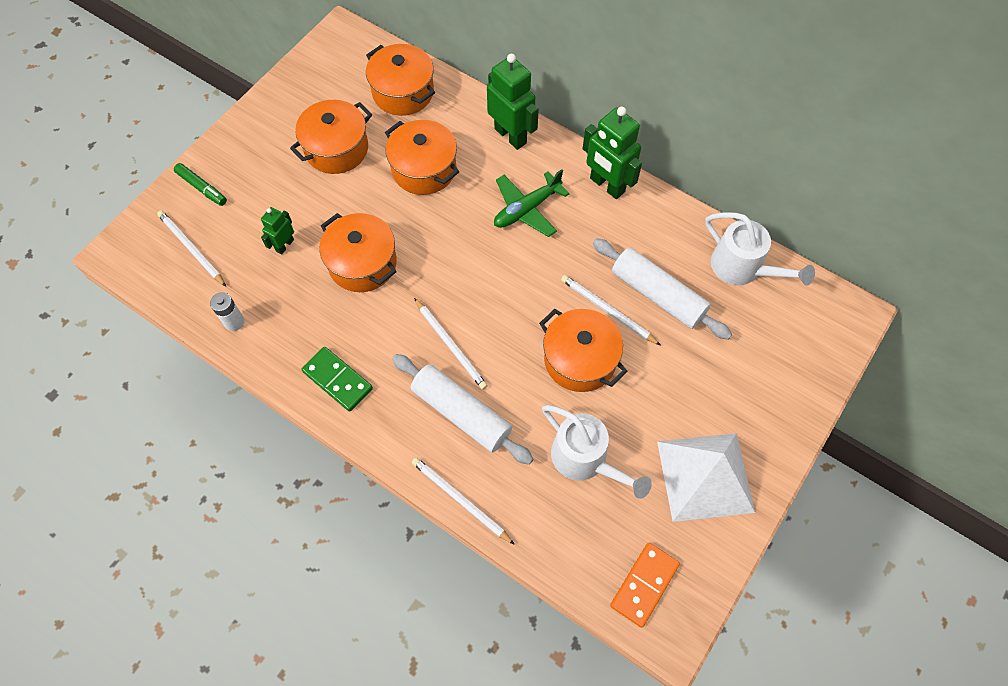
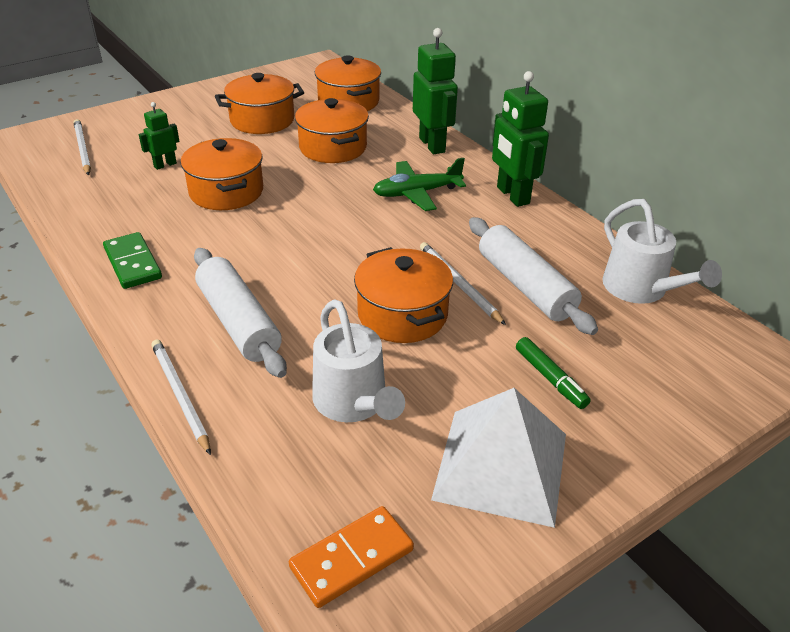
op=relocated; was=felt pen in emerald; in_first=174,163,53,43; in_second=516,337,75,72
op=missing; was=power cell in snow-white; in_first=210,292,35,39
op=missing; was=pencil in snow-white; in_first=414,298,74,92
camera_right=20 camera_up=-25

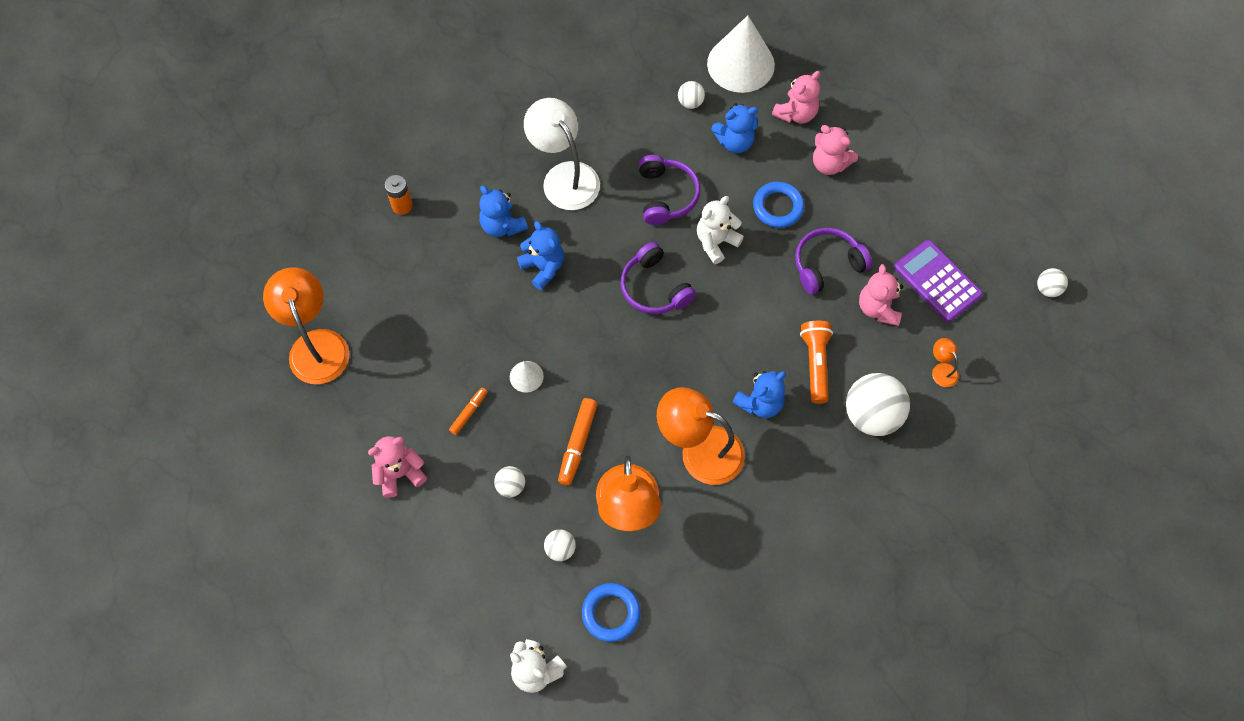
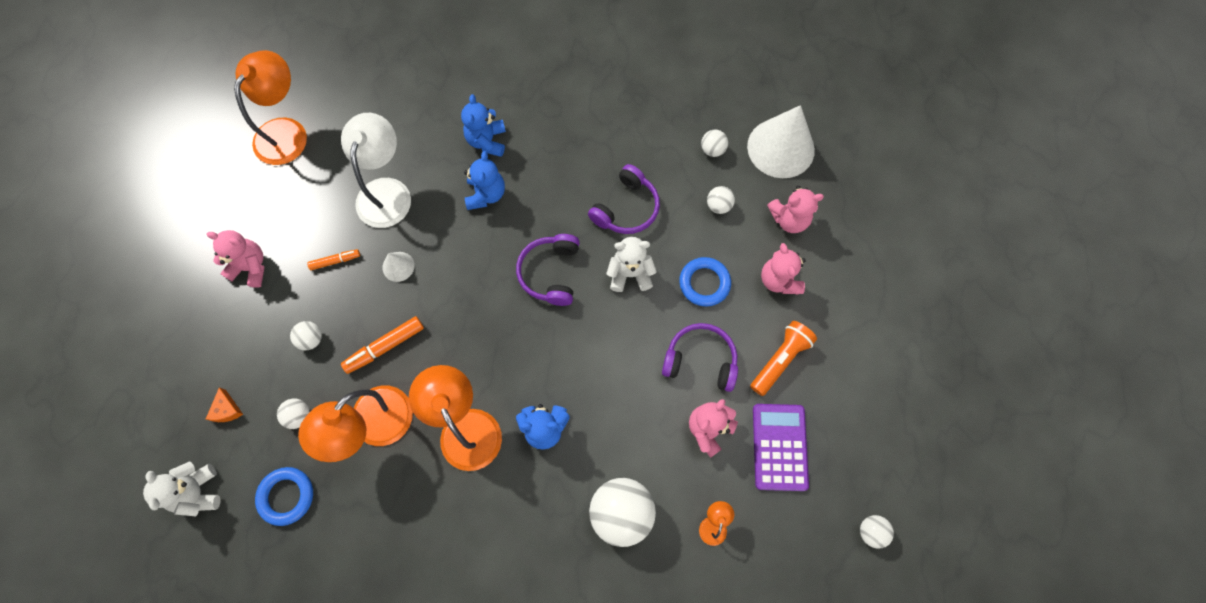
op=appeared; now=cheese wedge in orange-coloured; in_second=206,387,37,35
op=relocated; was=reading lamp in snow-white; in_first=524,98,76,112; in_second=341,113,70,115
op=exchanged; was=stuffed bear in royal blue; now=ball in snow-white; in_first=711,104,47,49; in_second=707,186,28,28
op=relocated; was=pocket torch in orange-coloured; in_first=800,321,33,83; in_second=750,321,67,75
op=missing; was=power cell in orange-coloured; in_first=385,175,28,40
camera_right=40 camera_up=5

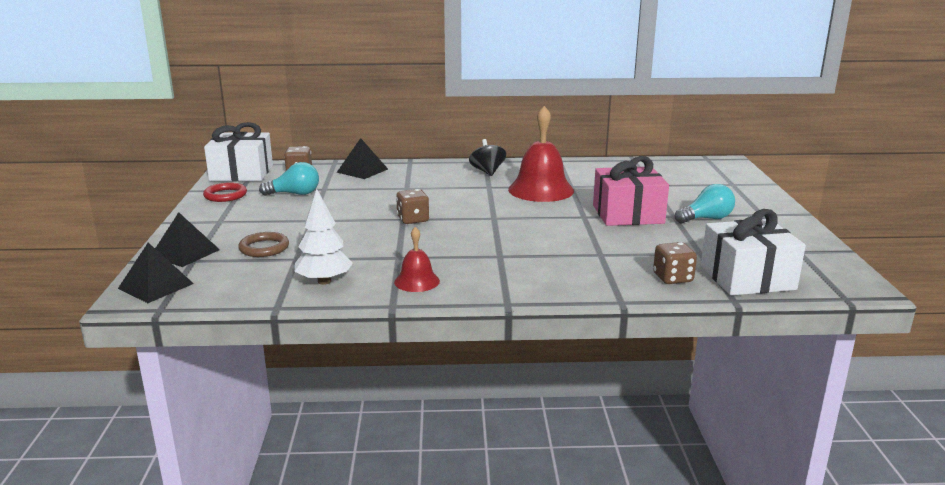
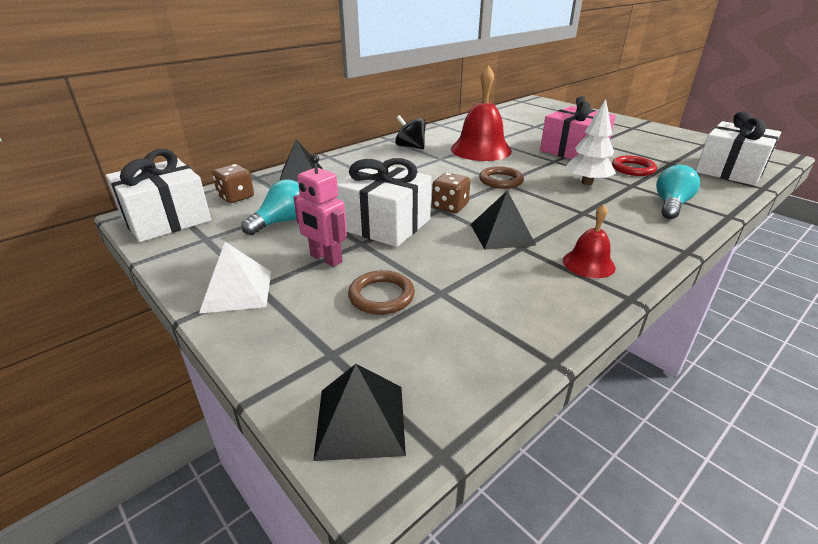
op=appeared; now=solid pyramid in snow-white; in_second=199,242,72,72
op=appeared; now=toy robot in pink; in_second=294,154,53,113
op=appeared; now=present in snow-white; in_second=336,158,96,89
op=relocated; was=solid pyramid in black; in_first=155,212,65,55; in_second=471,190,65,60
op=appeared; now=torus in dark brown; in_second=479,166,45,23
op=relocated; was=fir tree in snow-white; in_first=295,189,58,96; in_second=565,99,51,86
op=relocated; was=torus in red; in_first=203,182,44,20; in_second=612,156,45,20
op=relocated; was=lightbulb in turquoise; in_first=675,184,60,40; in_second=656,165,44,54
op=missing; was=dice in dark brown; in_first=653,242,44,42
camera_right=-40 camera_up=10

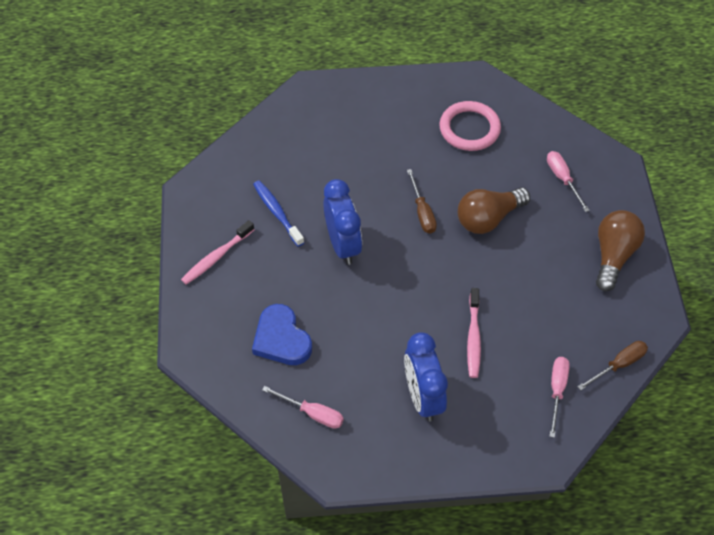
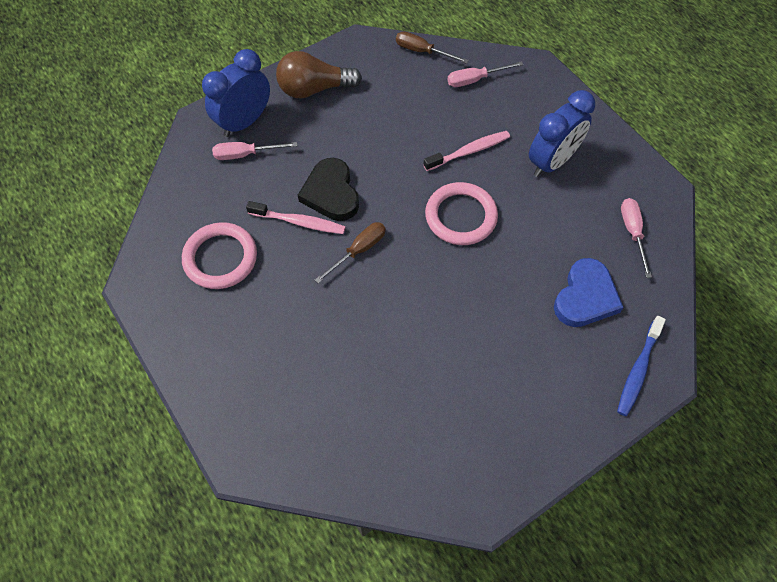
op=relocated; was=alarm clock in royal blue; in_first=323,179,39,86; in_second=202,49,68,88
op=spun; was=hand screwdriver in pink; in_first=547,151,43,61; in_second=212,142,85,18; clockwise=45
op=relocated; was=tooth brush in pink; in_first=181,220,73,65; in_second=246,201,100,33
op=exchanged; was=lightbulb in dark brown; now=heart shape in black; in_first=458,187,72,47; in_second=298,158,61,63
op=appeared; now=torus in pink; in_second=425,182,73,63
op=relocated; was=tooth brush in royal blue; in_first=253,180,51,67; in_second=617,316,49,100
camera_right=-120 camera_up=5

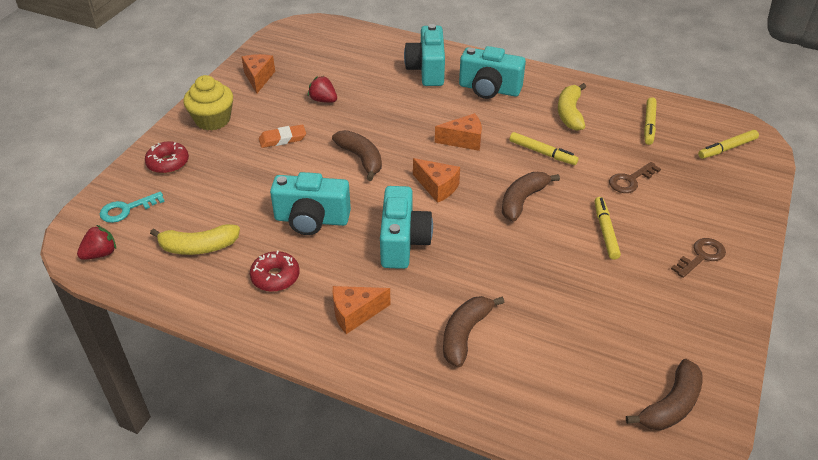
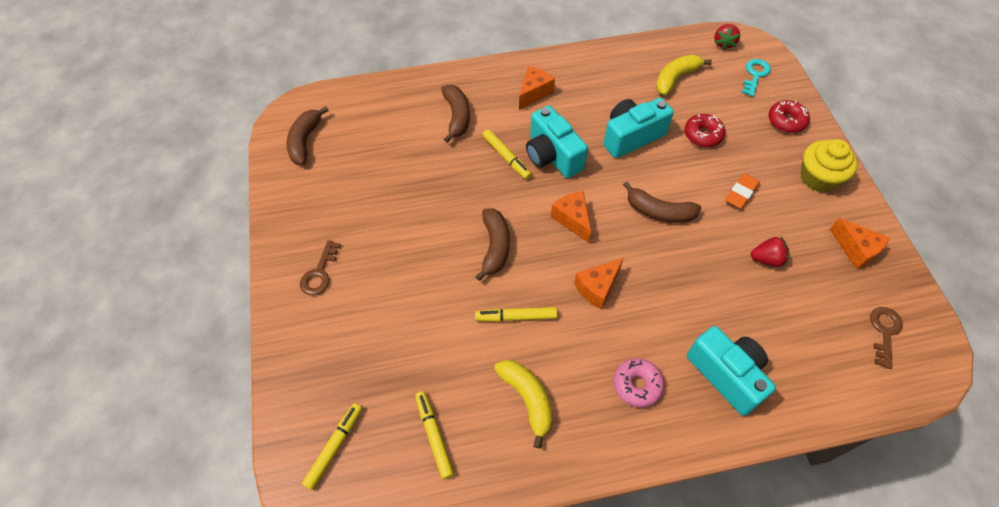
op=relocated; was=felt pen in yellow; in_first=595,197,26,63; in_second=483,129,49,50
op=spun; was=cheese wedge in orange-coloured; in_first=413,158,47,45; in_second=551,191,40,52; clockwise=60
op=exchanged; was=compact camera in turquoise; now=donut in pink; in_first=459,46,67,53; in_second=613,358,51,50
op=relocated; was=donut in red; in_first=250,251,50,41; in_second=684,114,42,33
op=relocated; was=latchkey in dark brown; in_first=609,162,52,31; in_second=870,307,33,62
camera_right=145 camera_up=15

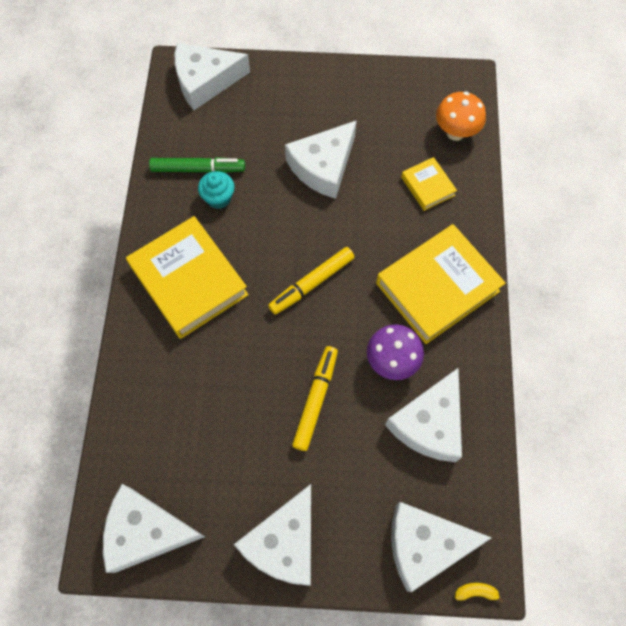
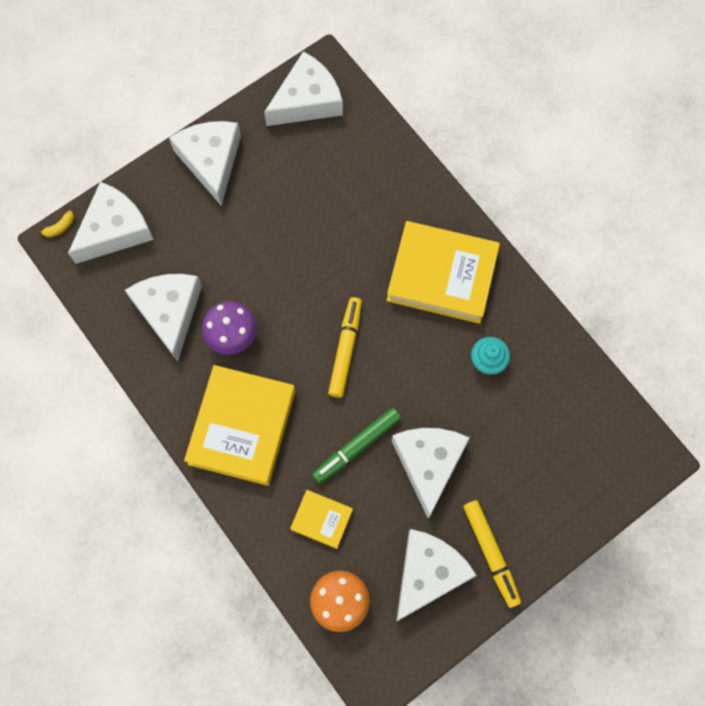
op=relocated; was=felt pen in emerald; in_first=149,157,96,16; in_second=312,407,89,77
op=relocated; was=cheese wedge in snow-white; in_first=175,43,75,67; in_second=396,529,81,92
op=relocated; was=felt pen in yellow; in_first=292,346,46,105; in_second=463,500,58,108
camera_right=140 camera_up=5

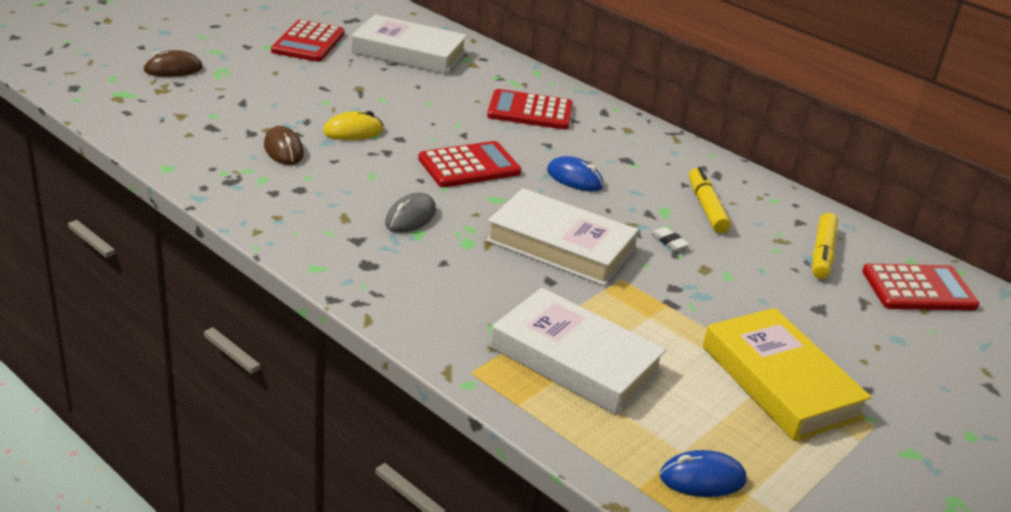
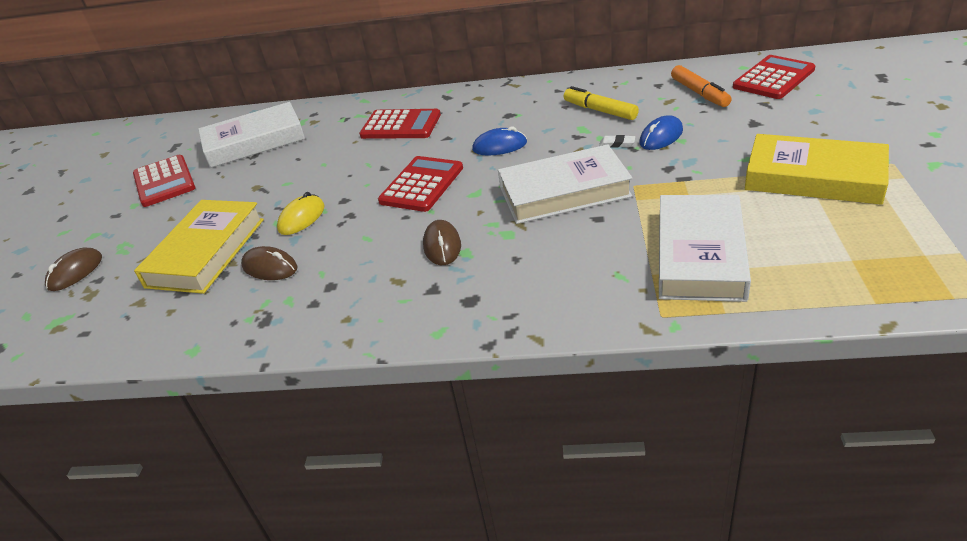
op=appeared; now=hardback in yellow; in_second=134,200,130,94
op=spun; was=pocket calculator in red; in_first=487,89,86,41; in_second=359,109,82,30; clockwise=-135
op=colour; was=PC mouse in grey; now=PC mouse in dark brown; in_first=385,193,51,40; in_second=423,220,38,45
op=relocated; was=PC mouse in royal blue; in_first=660,450,86,47; in_second=639,115,44,35
op=spun; was=hardback in snow-white; in_first=490,288,176,127; in_second=659,195,92,107; clockwise=-75
op=colour; was=felt pen in yellow; now=felt pen in orange-coloured; in_first=813,213,25,66; in_second=671,65,61,42
camera_right=-30 camera_up=5

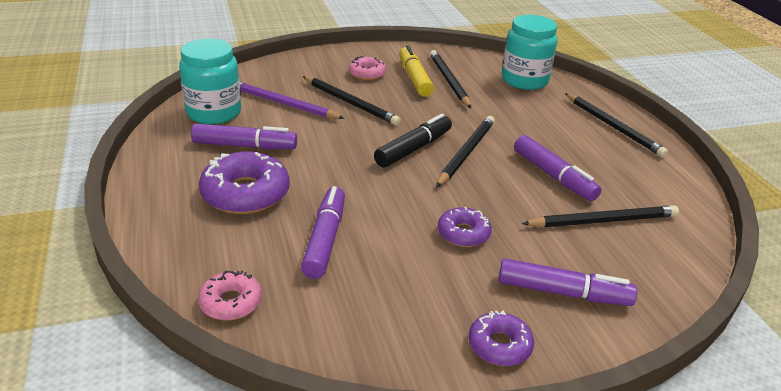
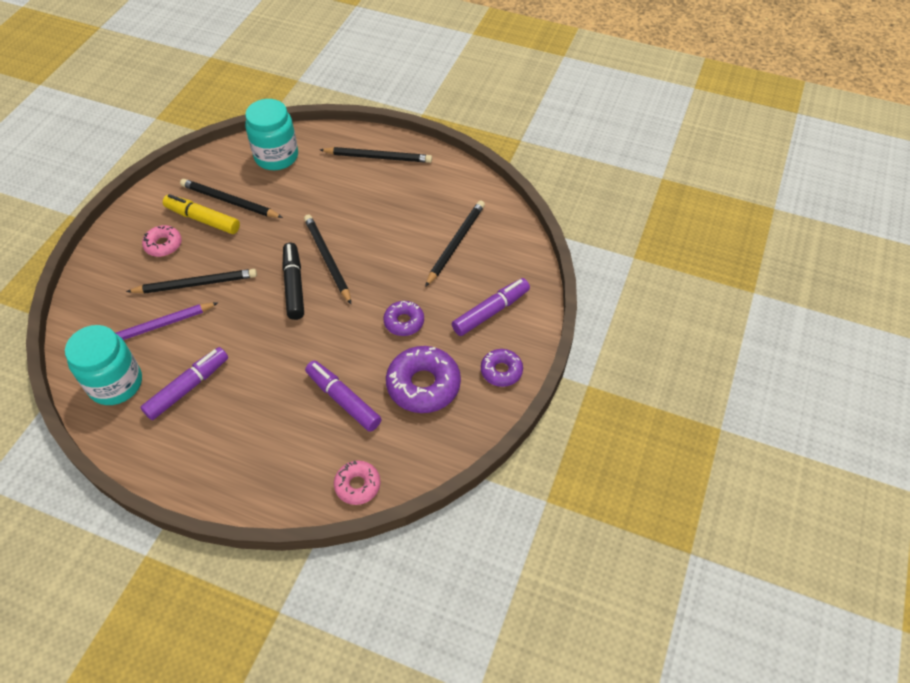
op=relocated; was=donut in purple; in_first=199,152,91,62; in_second=386,346,75,67
op=missing; was=felt pen in purple; in_first=514,135,87,66
camera_right=-50 camera_up=20

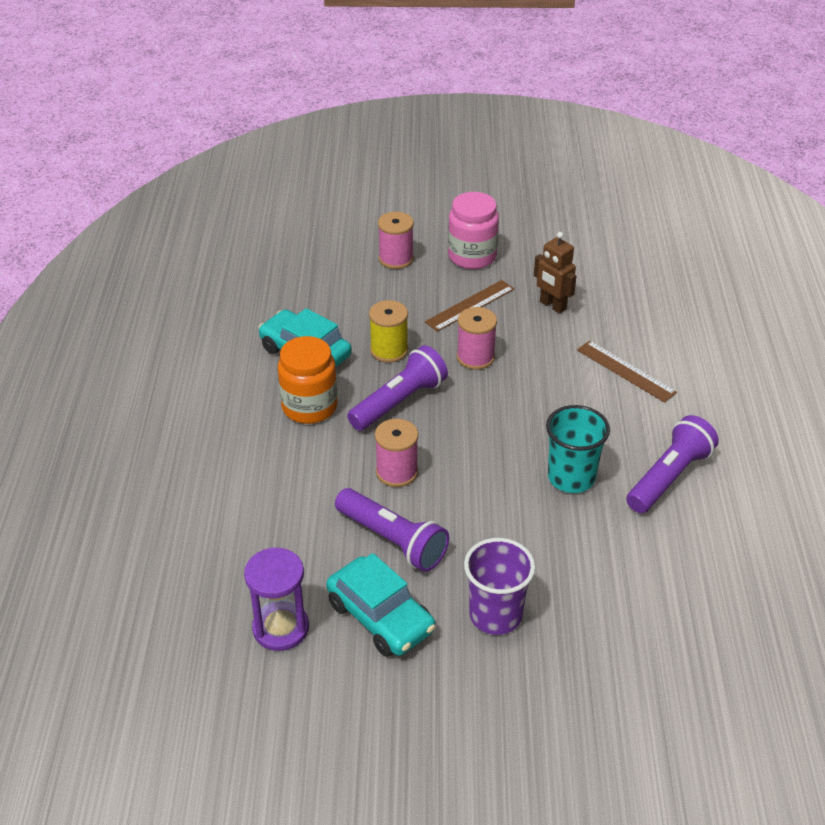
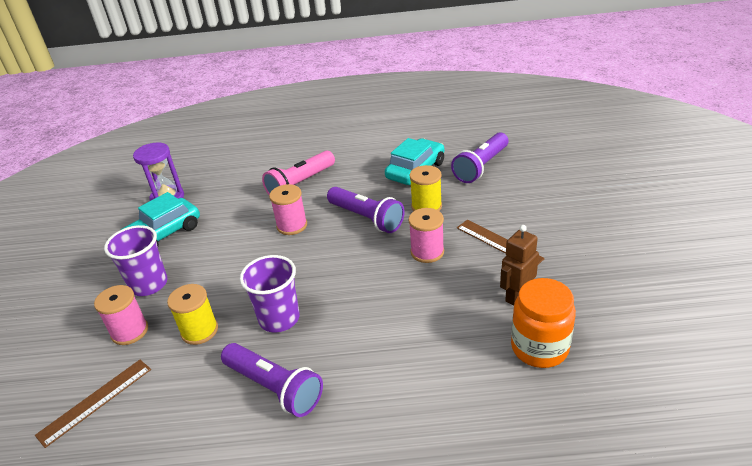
op=relocated; was=ruler in dark brown; in_first=577,340,100,63; in_second=35,360,116,88
op=relocated; was=bobbin in pink; in_first=378,212,36,57; in_second=94,285,54,60
op=appeared; now=bobbin in yellow; in_second=167,284,51,61
op=colour; was=cup in turquoise; now=cup in purple; in_first=546,405,64,88; in_second=240,255,60,78
op=appeared; now=pocket torch in pink; in_second=262,151,73,44
op=relocated; was=pocket torch in purple; in_first=335,488,114,84; in_second=451,132,57,51
op=relocated; was=jar in orange-coloured; in_first=278,336,60,88; in_second=511,278,65,90
op=missing; was=jar in pink; in_first=448,192,51,77
camera_right=90 camera_up=-5

